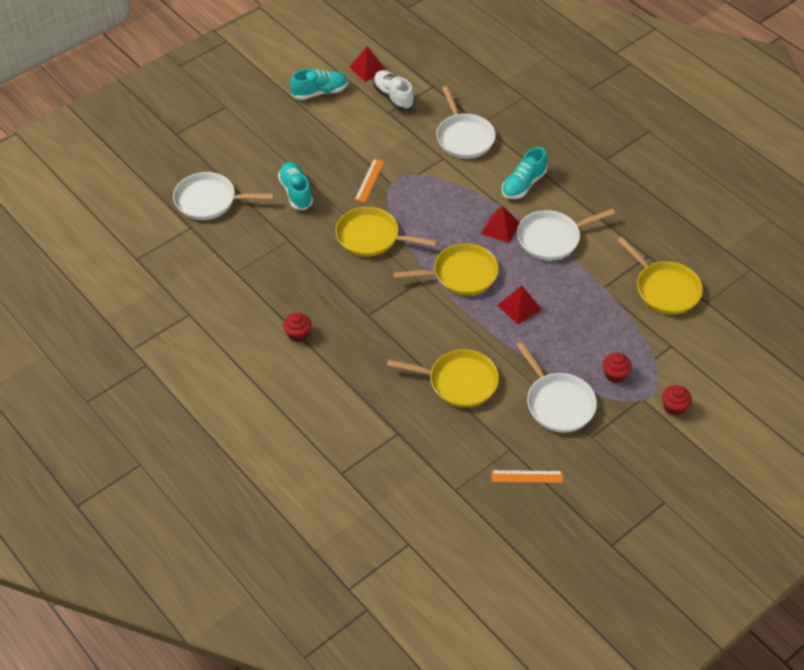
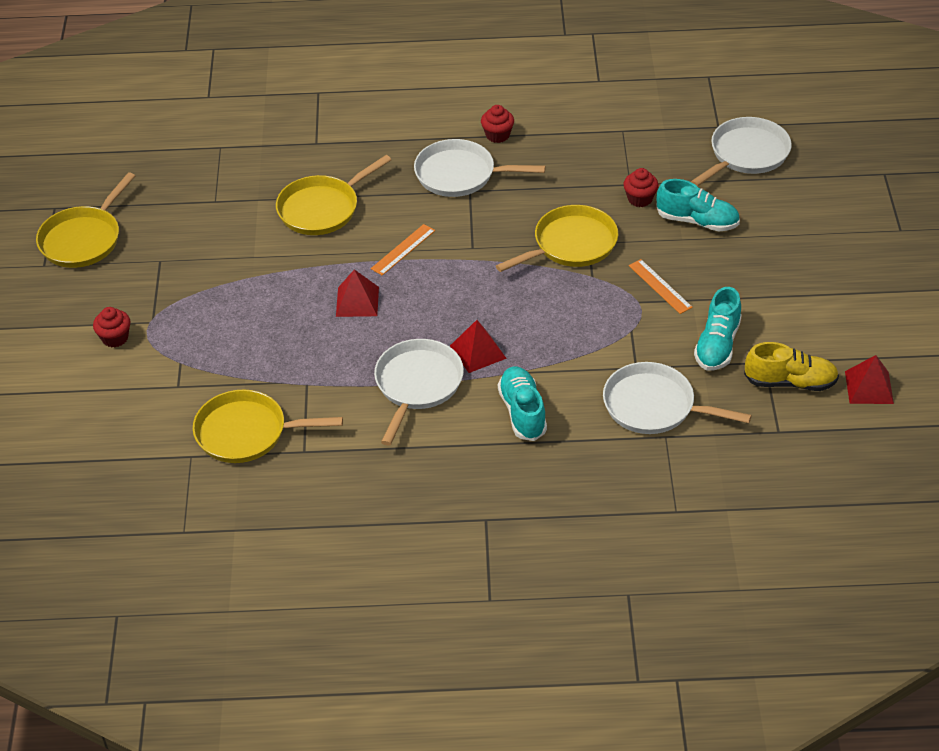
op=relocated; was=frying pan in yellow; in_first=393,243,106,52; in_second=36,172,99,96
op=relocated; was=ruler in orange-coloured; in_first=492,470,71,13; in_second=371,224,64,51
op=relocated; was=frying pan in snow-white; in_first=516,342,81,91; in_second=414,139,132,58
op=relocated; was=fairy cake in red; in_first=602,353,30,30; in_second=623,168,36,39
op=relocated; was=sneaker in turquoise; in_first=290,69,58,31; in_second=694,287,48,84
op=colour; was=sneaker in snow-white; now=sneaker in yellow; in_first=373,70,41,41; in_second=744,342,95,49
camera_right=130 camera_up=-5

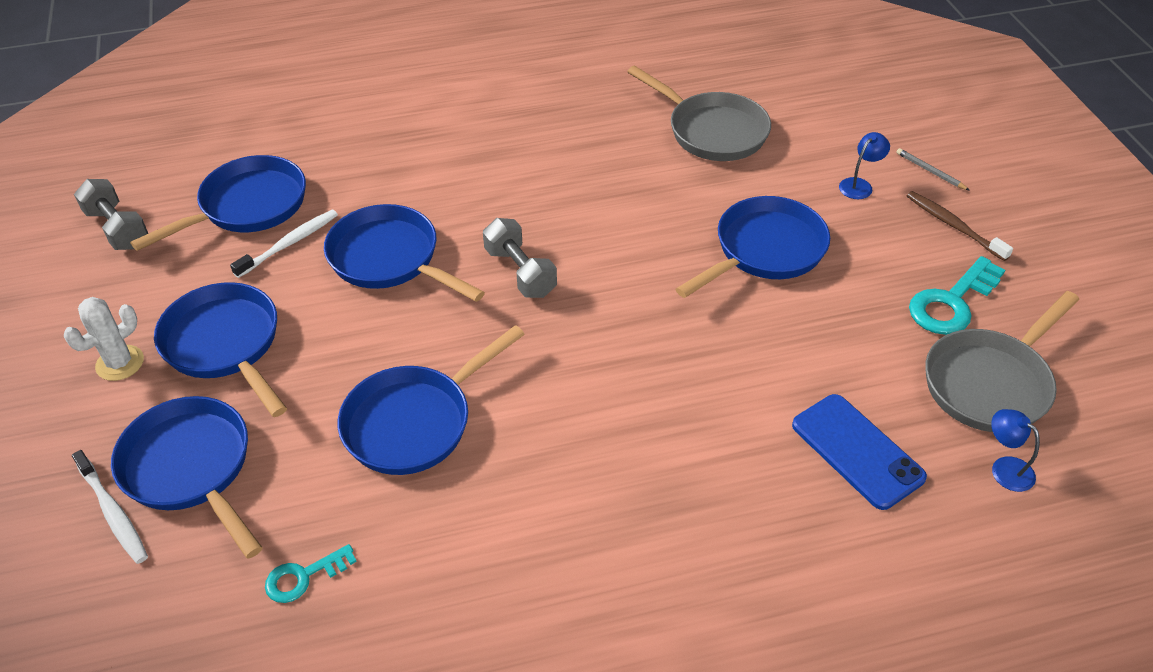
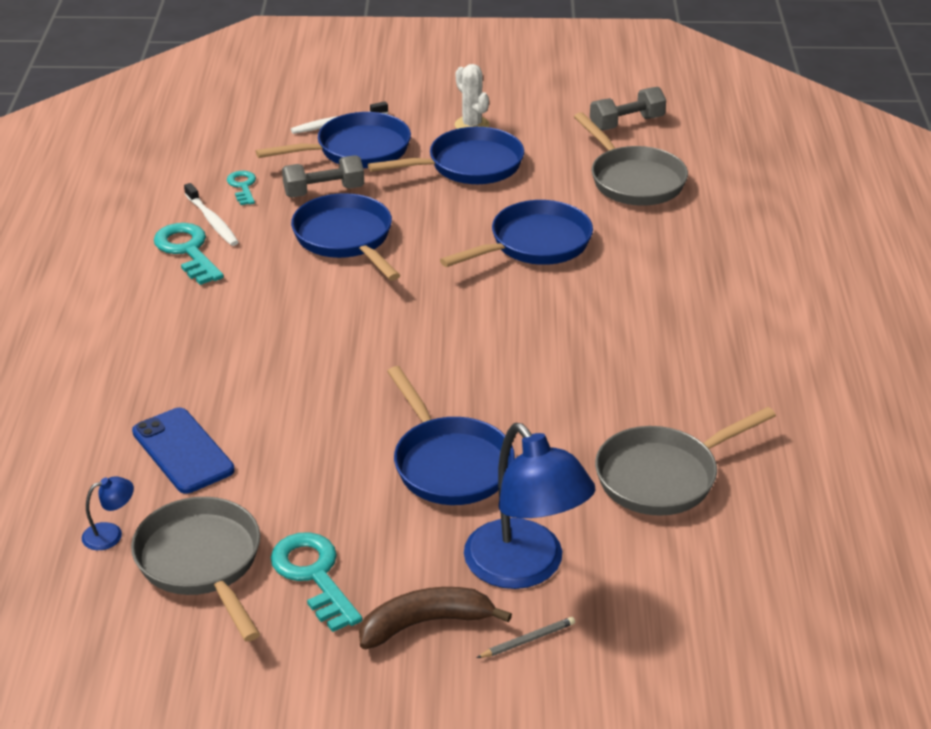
op=spun; was=smartphone in royal blue; in_first=792,394,135,116; in_second=132,408,103,86; clockwise=75
op=appeared; now=latchkey in turquoise; in_second=154,223,70,62
op=relocated; was=tooth brush in snow-white; in_first=230,210,108,68; in_second=184,183,55,63
op=relocated; was=hand weight in grey; in_first=483,218,74,80; in_second=282,155,82,42
op=exchanged; was=tooth brush in dark brown; now=banana in dark brown; in_first=907,191,106,70; in_second=359,587,153,62
op=size; was=reading lamp in royal blue; in_first=839,132,51,67; in_second=464,423,131,166; ratio=2.45
op=colour; was=frying pan in royal blue; now=frying pan in grey; in_first=130,155,176,96; in_second=574,112,114,94
camera_right=105 camera_up=-10

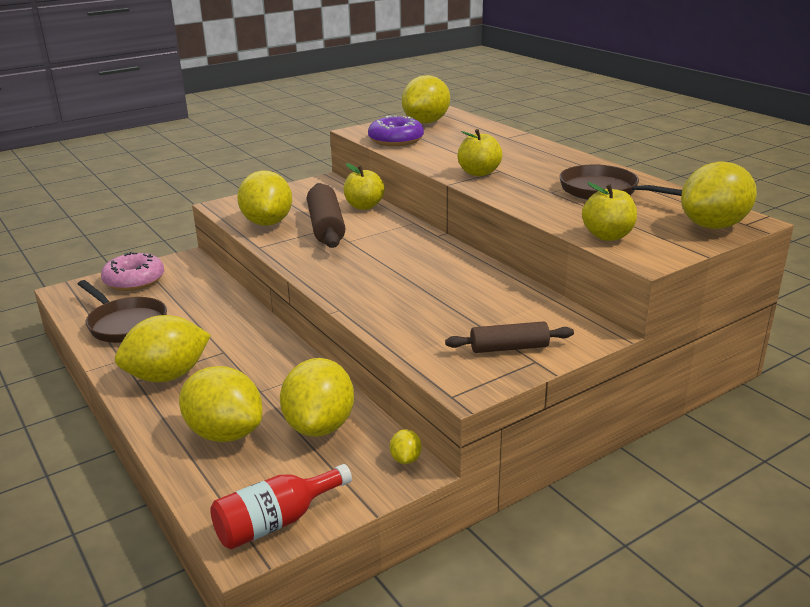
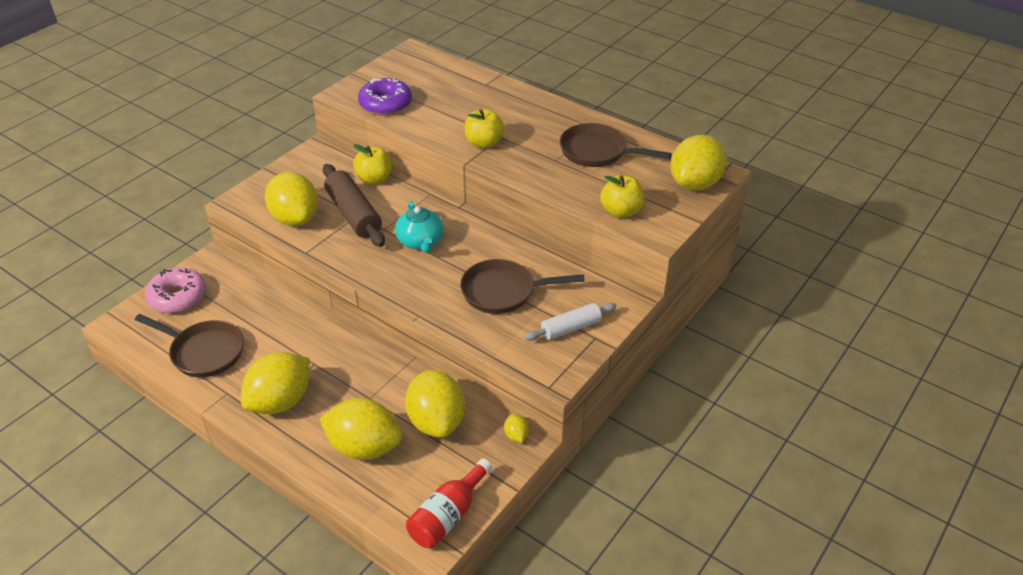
op=appeared; now=teapot in turquoise; in_second=395,201,48,52
op=appeared; now=frying pan in dark brown; in_second=460,259,125,55
op=colour; was=dough roller in dark brown; now=dough roller in snow-white; in_first=445,321,129,32; in_second=525,303,92,38
op=missing; was=lemon in yellow; in_first=402,75,48,49
camera_right=-20 camera_up=15

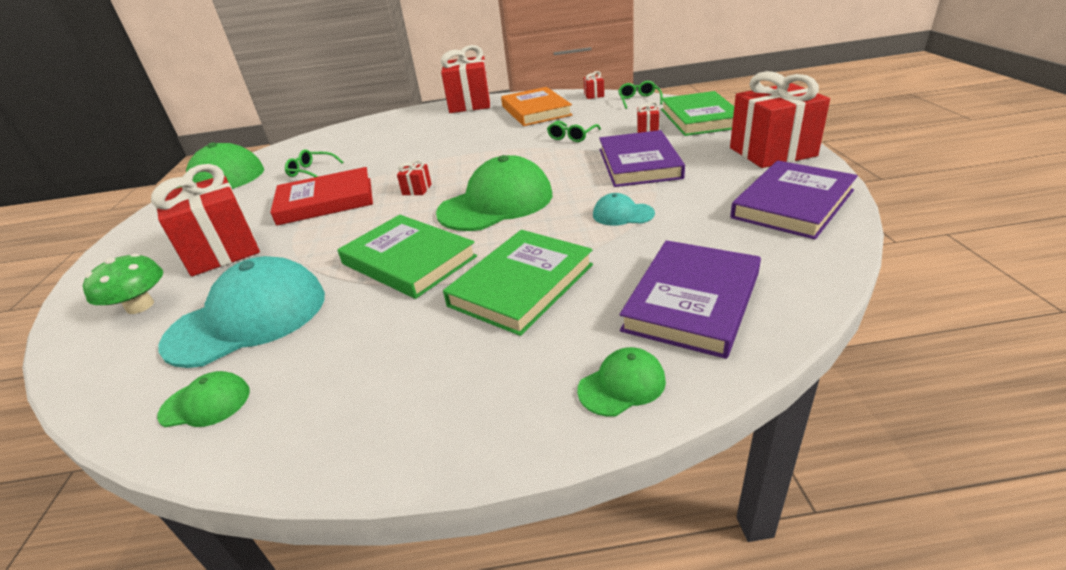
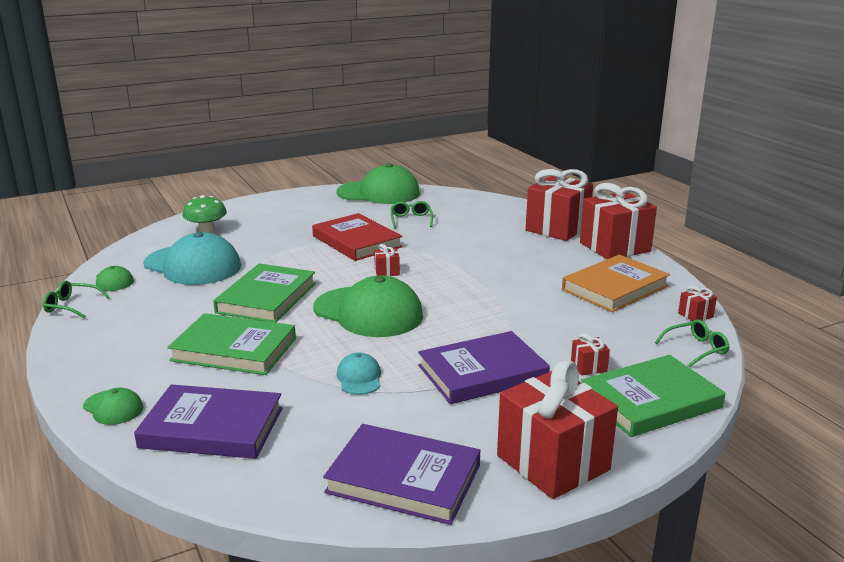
op=relocated; was=eyeglasses in emerald; in_first=547,121,54,21; in_second=43,281,67,38
op=relocated; was=present in red; in_first=151,164,109,112; in_second=526,169,67,72
camera_right=65 camera_up=-10

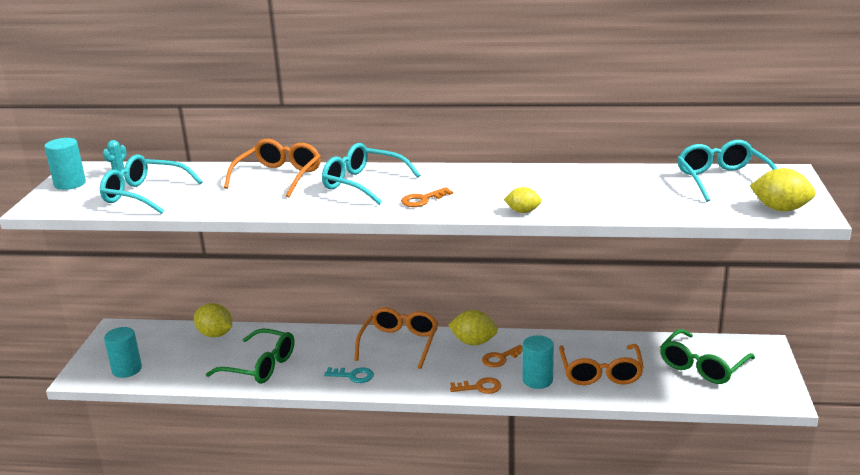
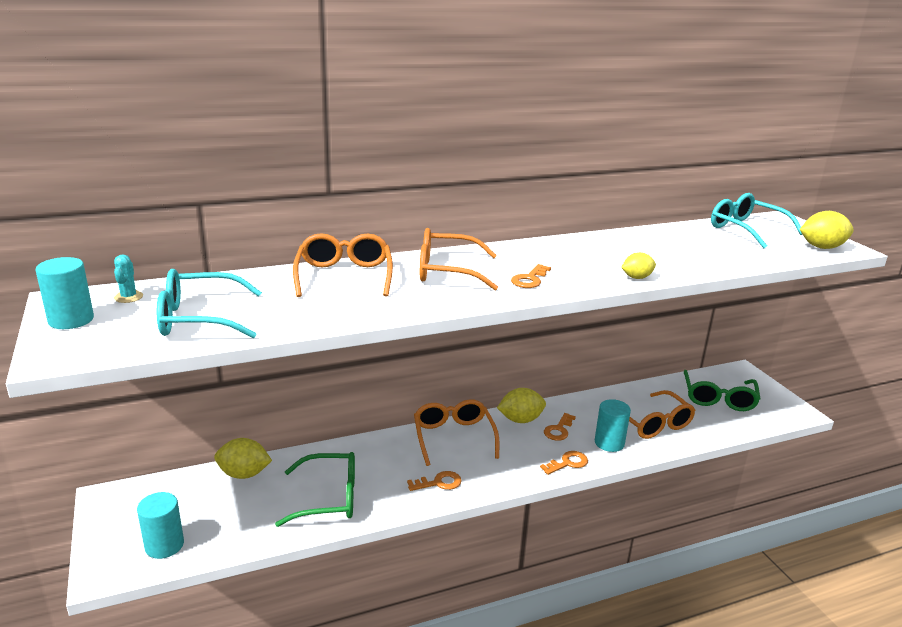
op=colour; was=latchkey in turquoise; now=latchkey in orange-coloured; in_first=324,367,50,16; in_second=407,471,55,20
op=colour; was=eyeglasses in turquoise; now=eyeglasses in orange-coloured; in_first=322,143,98,62; in_second=420,228,78,63
camera_right=-30 camera_up=0

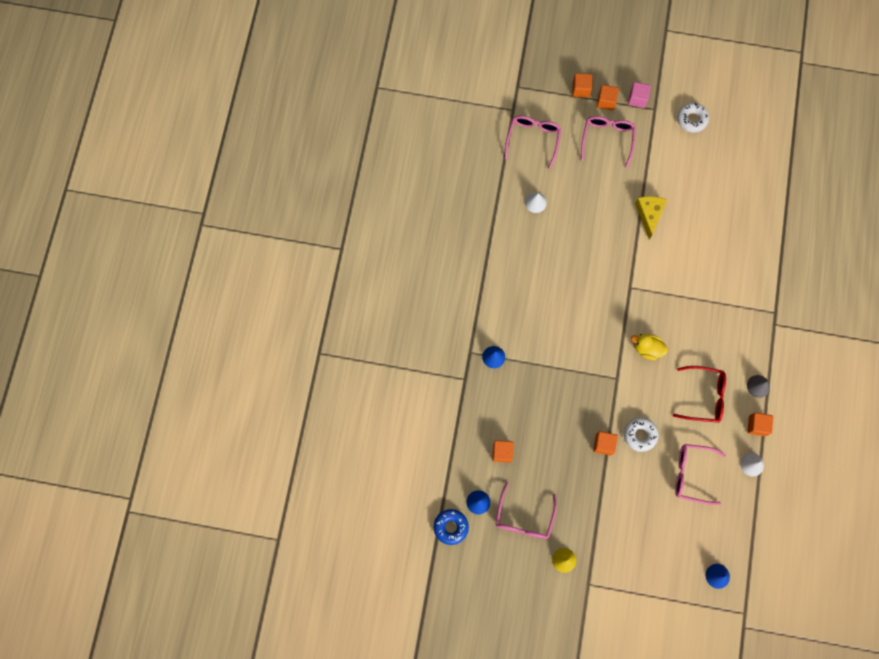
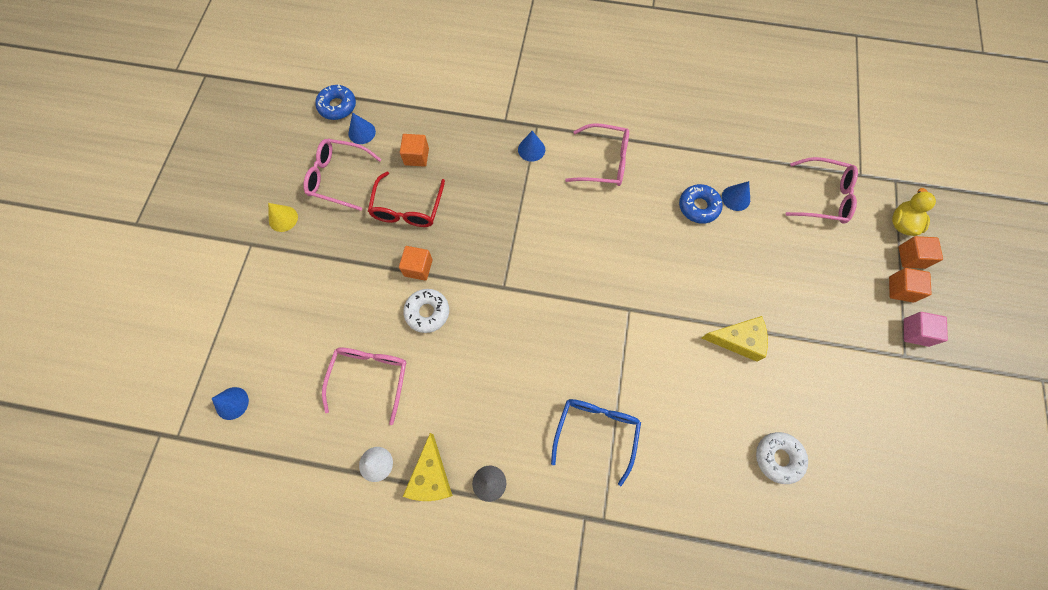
op=relocated; was=eyeglasses in red; in_first=673,366,53,57; in_second=368,172,77,55
op=exchanged; was=solid cube in orange-coloured; now=cheese wedge in yellow; in_first=748,412,25,24; in_second=403,433,50,68
op=appeared; now=eyeglasses in royal blue; in_second=551,399,90,87
op=relocated; was=eyeglasses in pink; in_first=581,116,55,52; in_second=565,123,64,63
op=appeared; now=donut in royal blue; in_second=679,184,44,40
op=colour; was=cone in snow-white; now=cone in royal blue; in_first=525,192,22,21; in_second=722,181,28,30
op=relocated; was=donut in snow-white; in_first=677,102,32,31; in_second=756,432,52,52
op=relocated; was=toy duck in yellow; in_first=631,334,37,26; in_second=892,188,44,48
camera_right=90 camera_up=-5

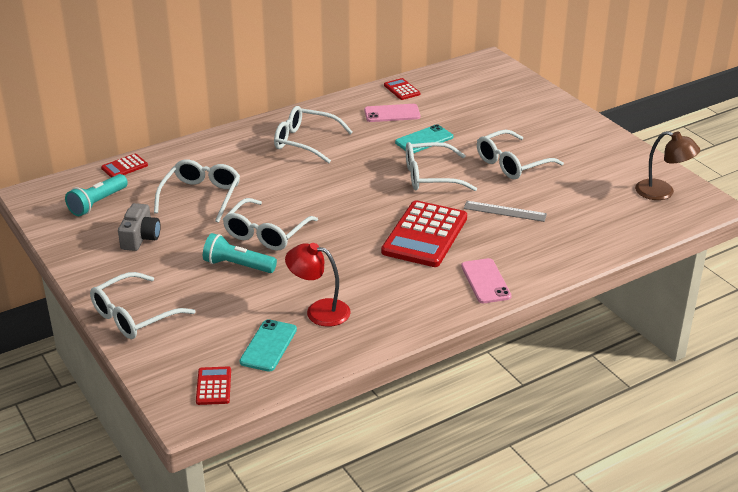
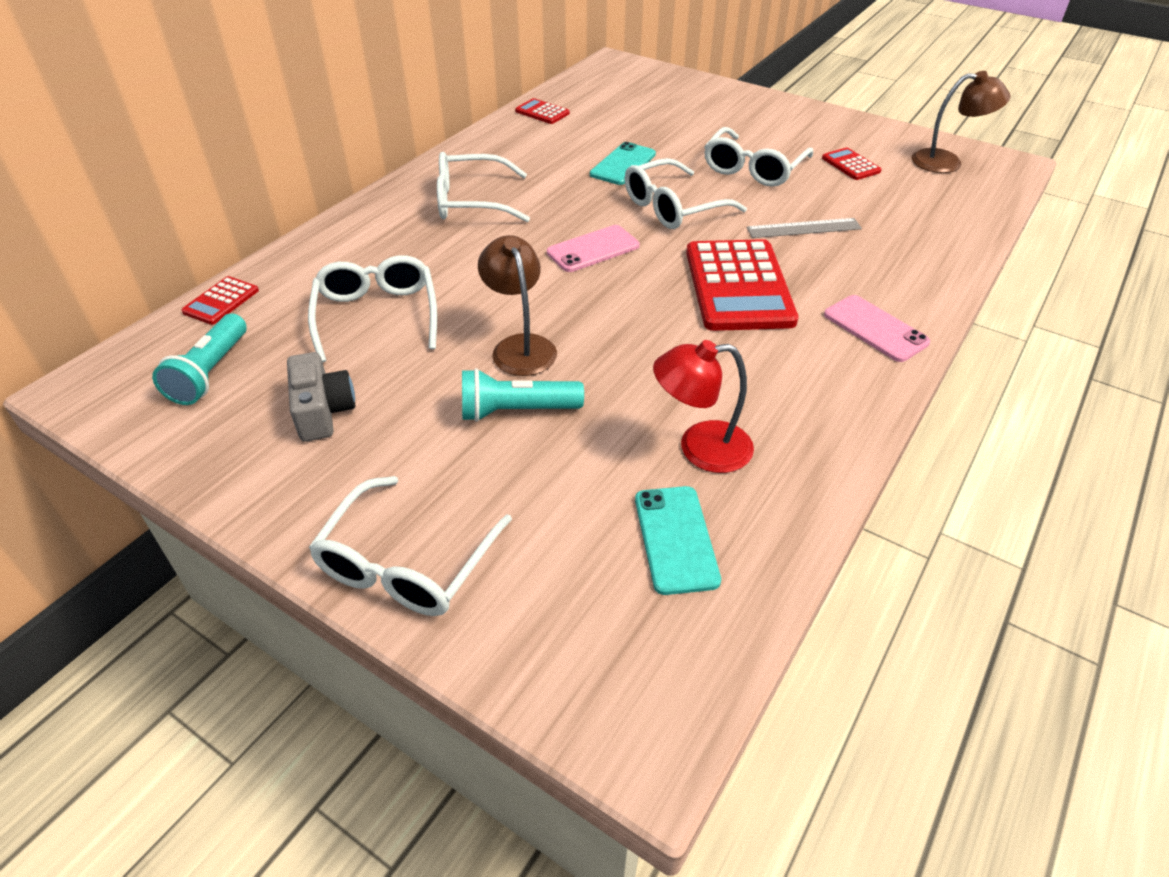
op=exchanged; was=eyeglasses in snow-white; now=reading lamp in dark brown; in_first=223,198,95,53; in_second=478,235,79,141
op=relocated; was=smartphone in pink; in_first=364,104,56,18; in_second=547,225,93,47
op=relocated; was=pocket calculator in red; in_first=196,367,35,38; in_second=822,147,60,33
camera_right=-25 camera_up=10

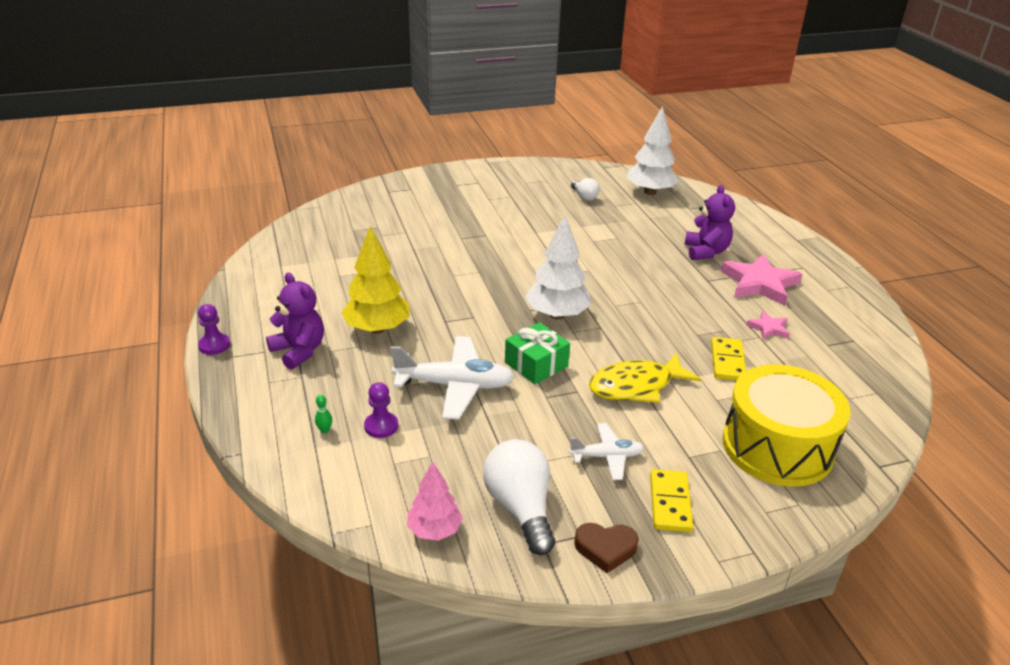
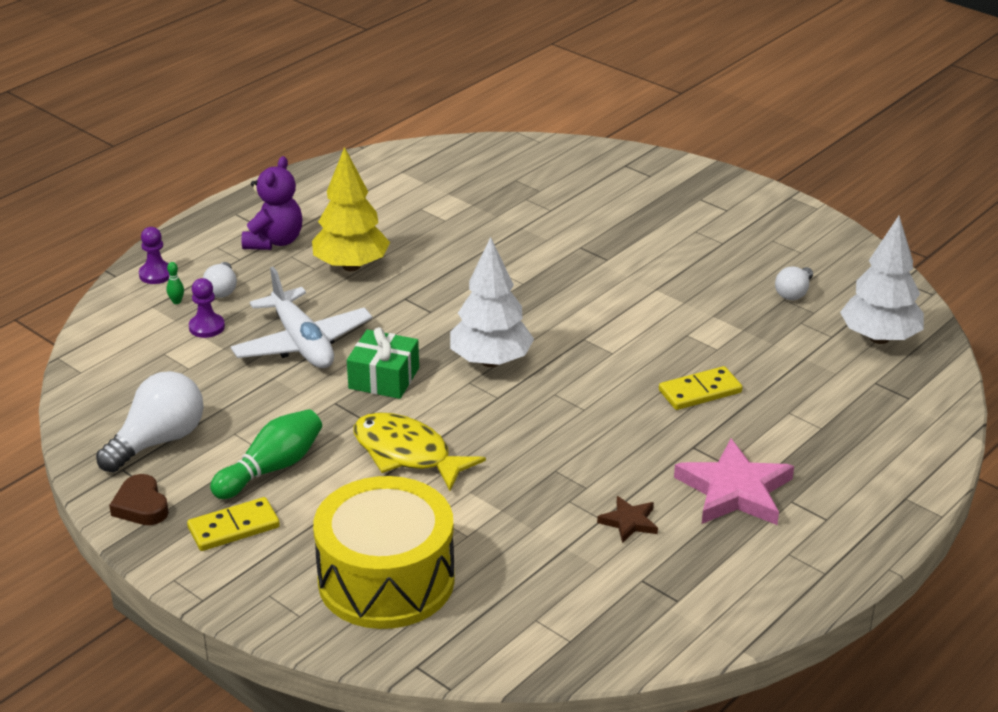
op=relocated; was=game pawn in purple; in_first=198,304,32,51; in_second=139,227,30,57
op=appeared; now=lightbulb in snow-white; in_second=203,262,34,36
op=exchanged; was=toy plane in snow-white; now=skittle in emerald; in_first=569,423,75,57; in_second=210,409,112,90
op=colour; was=star in pink; now=star in dark brown; in_first=746,311,44,28; in_second=597,496,61,47
op=relocated; was=domino in yellow; in_first=711,337,35,44; in_second=659,366,83,44
op=missing; was=fir tree in pink; in_first=407,461,56,80
op=missing; was=stuffed bear in purple; in_first=685,185,50,75
camera_right=60 camera_up=0

